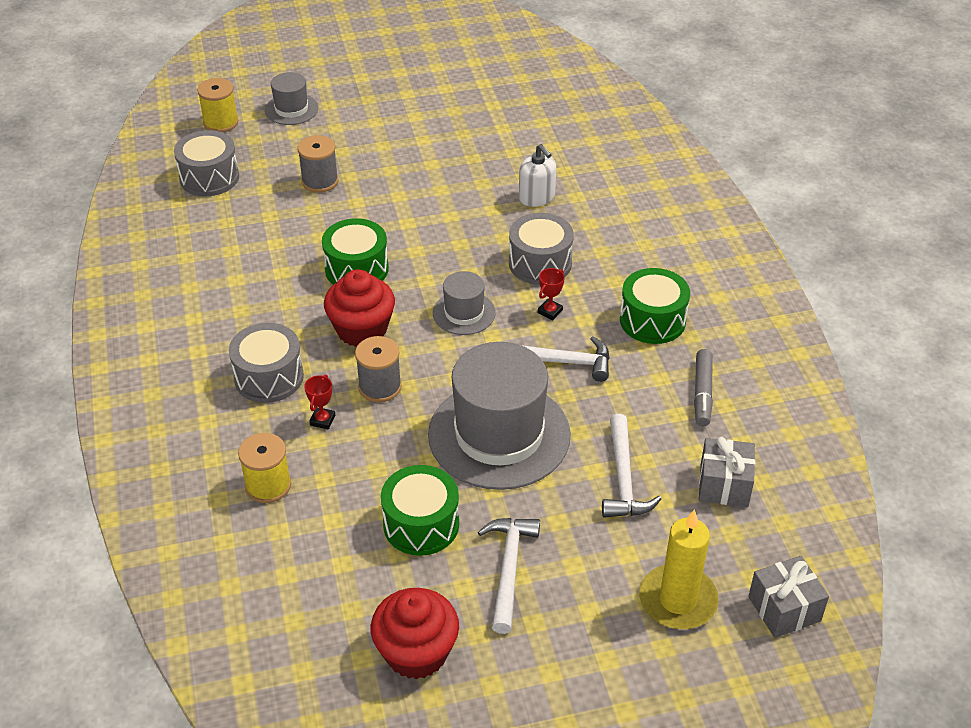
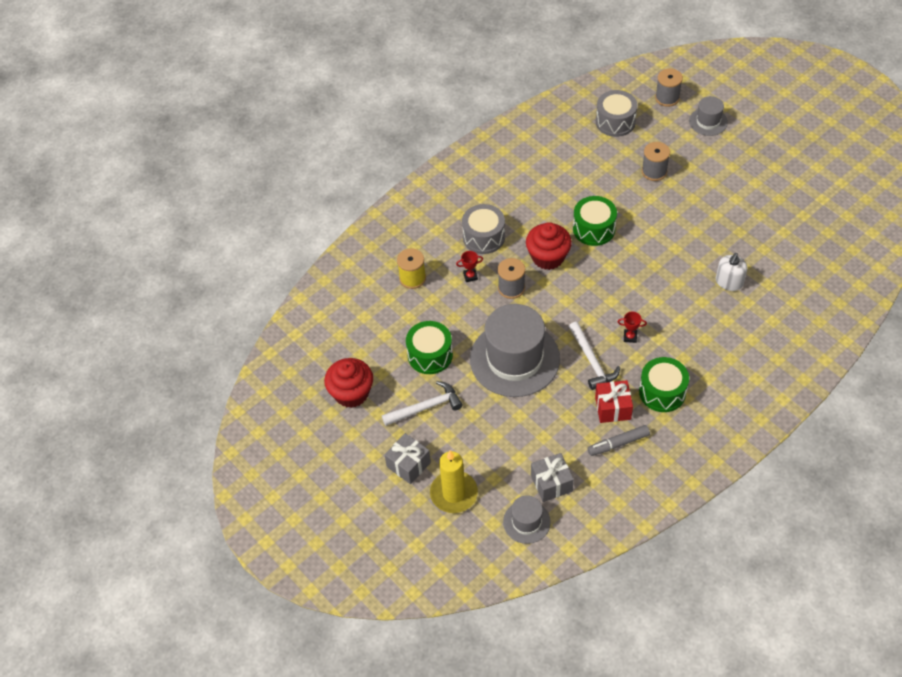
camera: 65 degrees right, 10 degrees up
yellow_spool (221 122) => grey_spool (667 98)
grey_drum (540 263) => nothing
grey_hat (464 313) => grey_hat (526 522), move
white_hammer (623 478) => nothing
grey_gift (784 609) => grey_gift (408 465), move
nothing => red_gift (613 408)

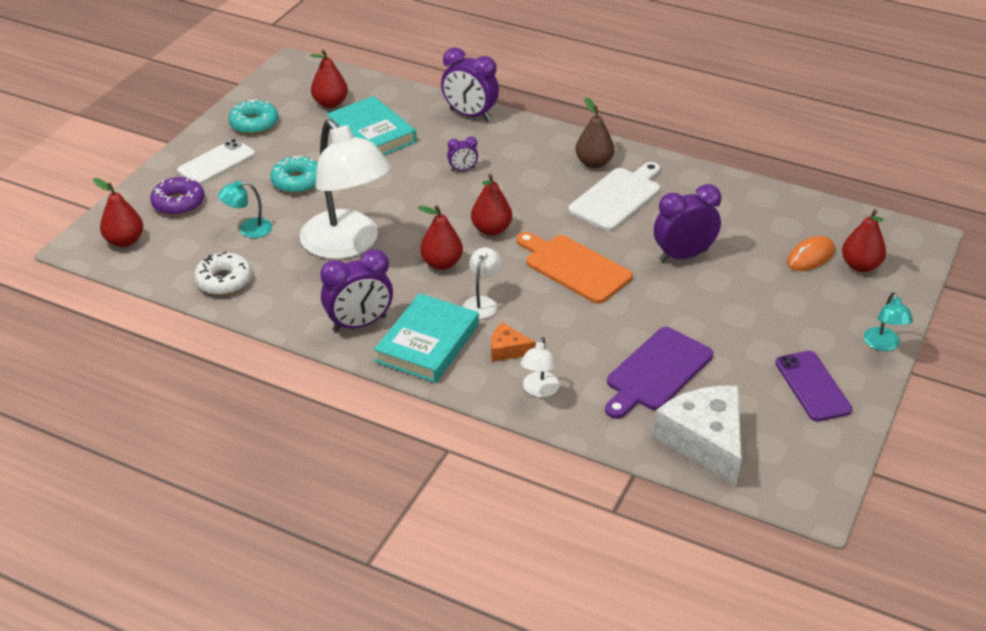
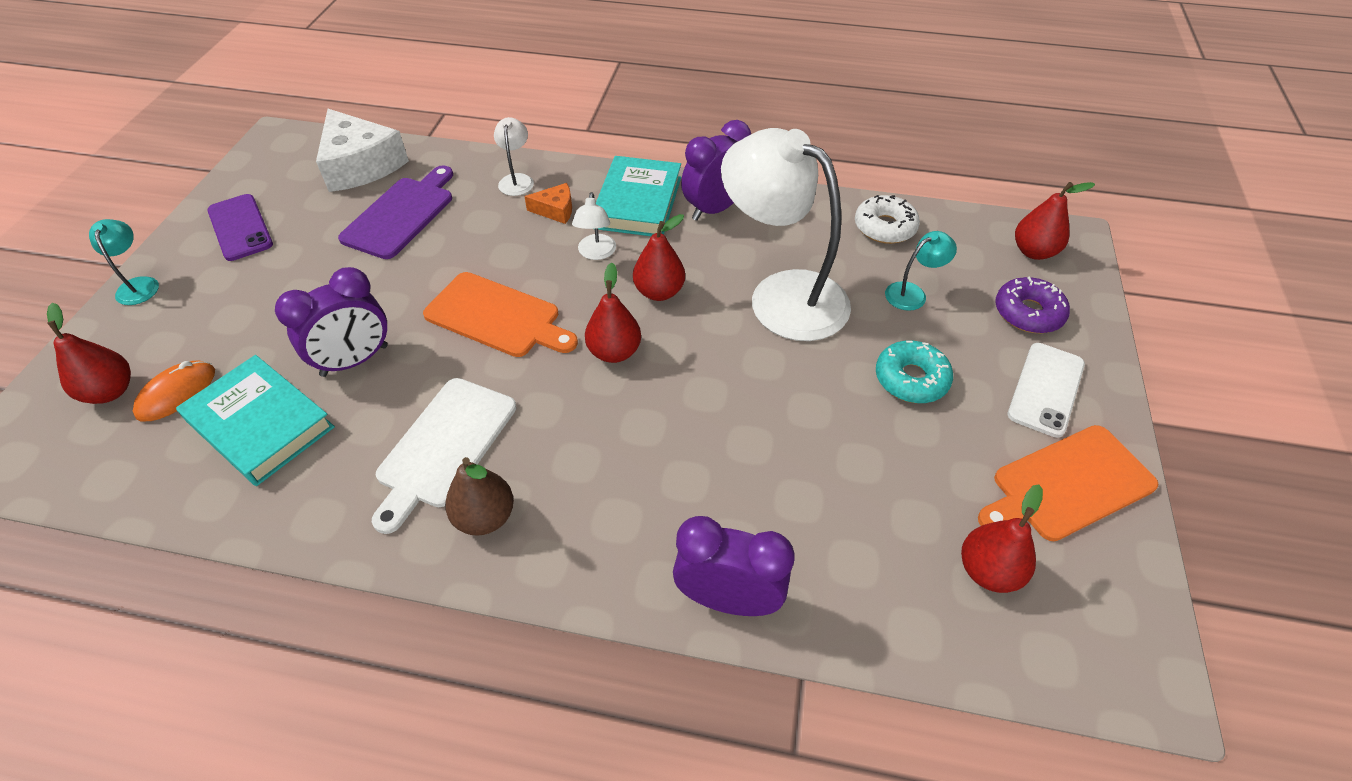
camera: 165 degrees right, 10 degrees up
turquoise_book (372 134) => turquoise_book (260 424), move
turquoise_donut (254 124) => orange_cutting_board (1067 485)
purple_clock (462 169) => nothing

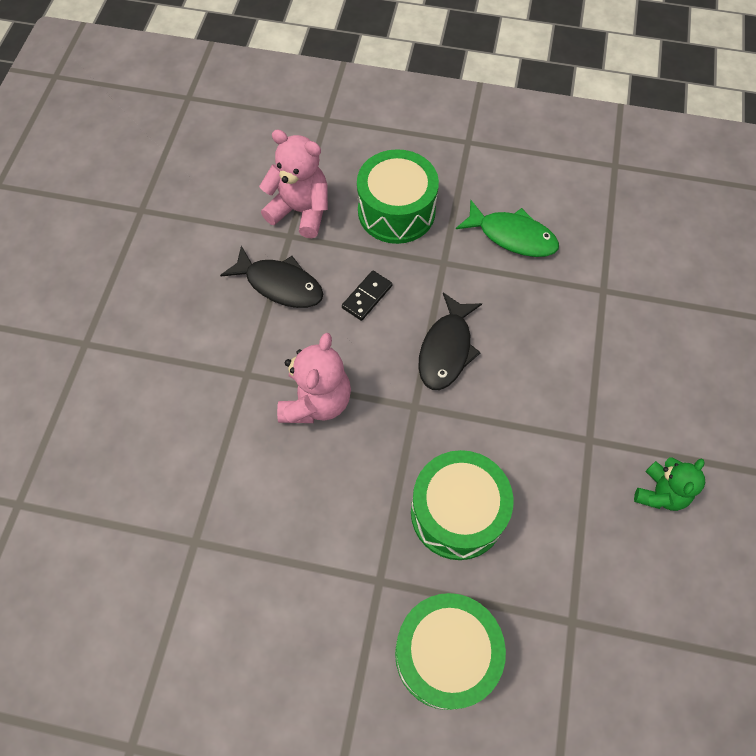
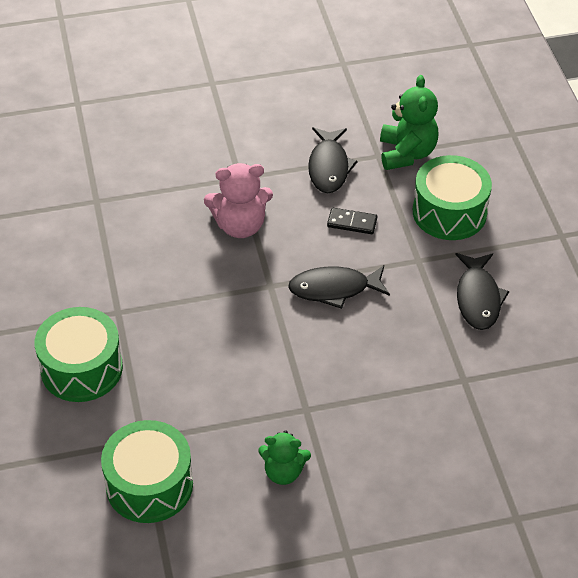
camera: 65 degrees right, 15 degrees down
pink_teddy_bear (300 211) => green_teddy_bear (406 153)
green_fish (512 236) => black_fish (478 298)
green_drum (457 512) => green_drum (149 485), move

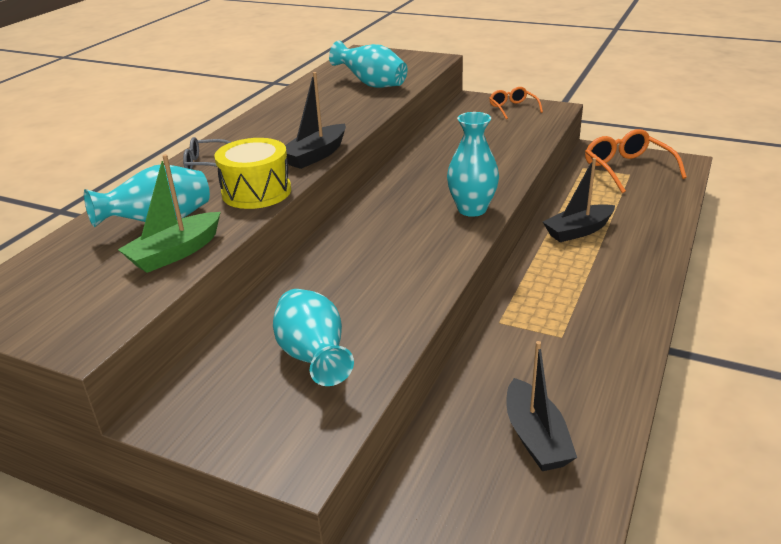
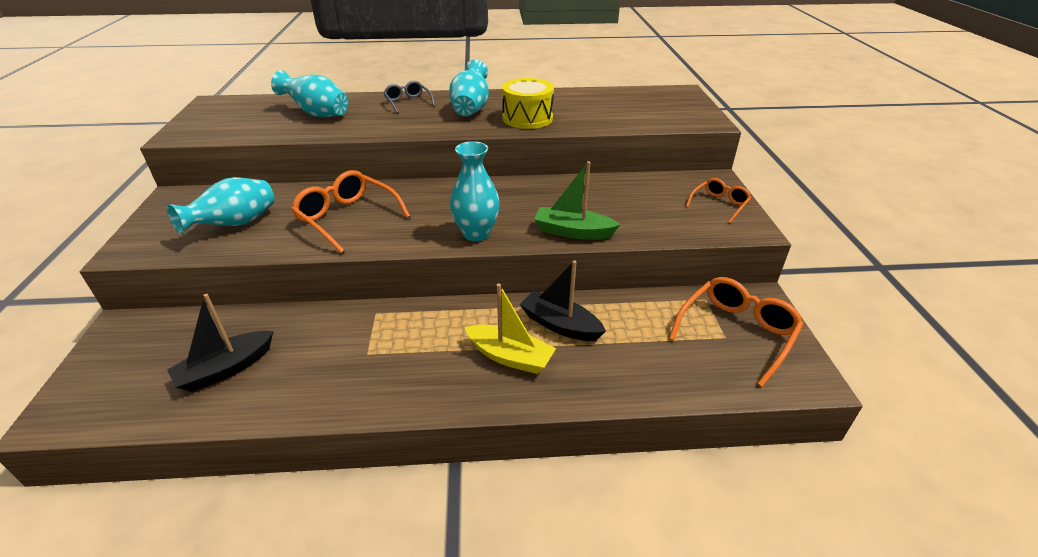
camera: 60 degrees right, 5 degrees up
turquoise_vase (372 85) => turquoise_vase (471 108), move
black_boat (316 155) => nothing
yellow_drum (256 192) => yellow_drum (527 118), move
green_boat (175 253) => green_boat (573 232), move
nothing => orange_glasses (348 218)
nothing => yellow_boat (510 357)

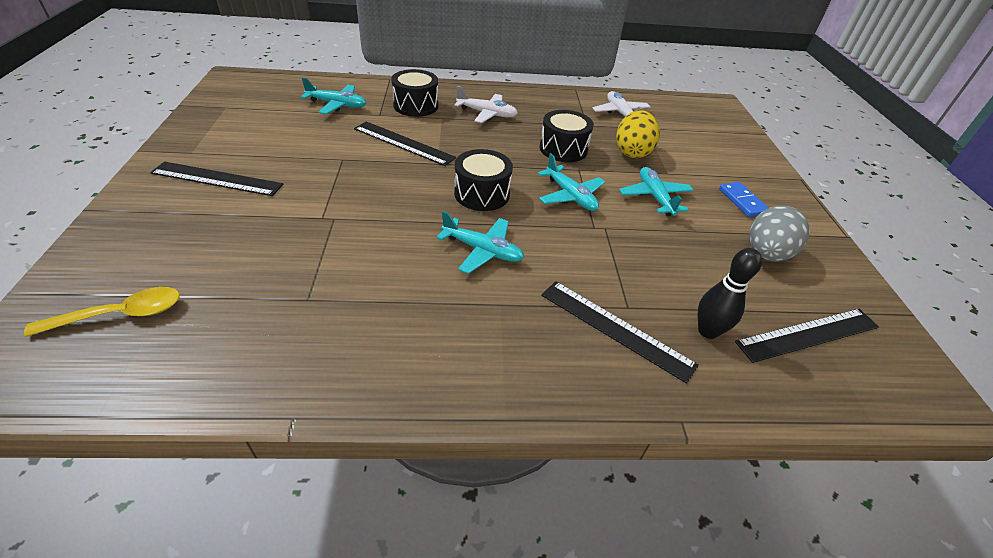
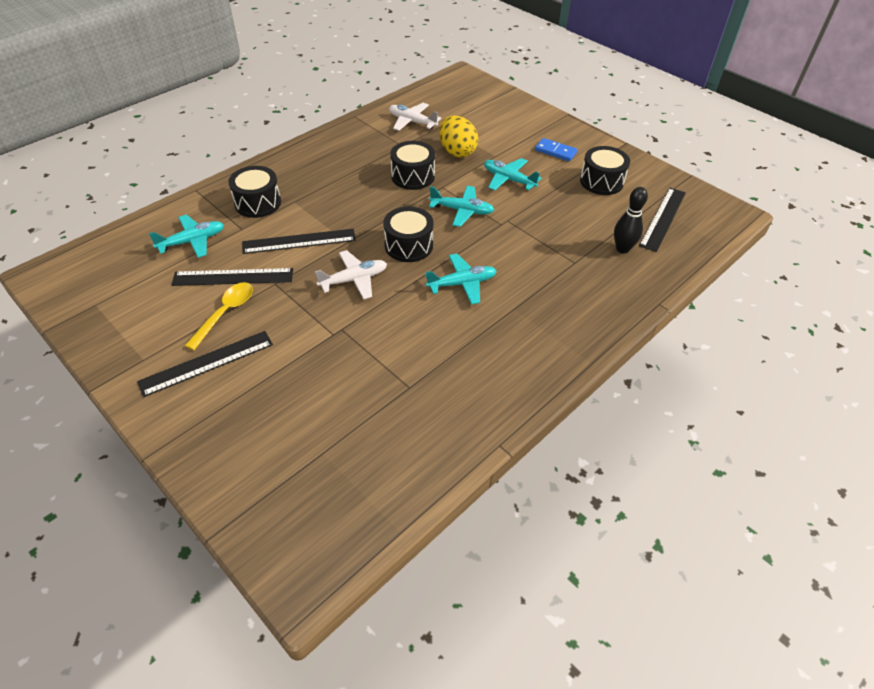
camera: 40 degrees left, 5 degrees up
white_plane (487 114) => white_plane (354 280), move
grey_egg (766 254) => black_drum (601 181)
black_ruler (615 328) => black_ruler (233 277), move
yellow_spoon (120 314) => yellow_spoon (225 313), move

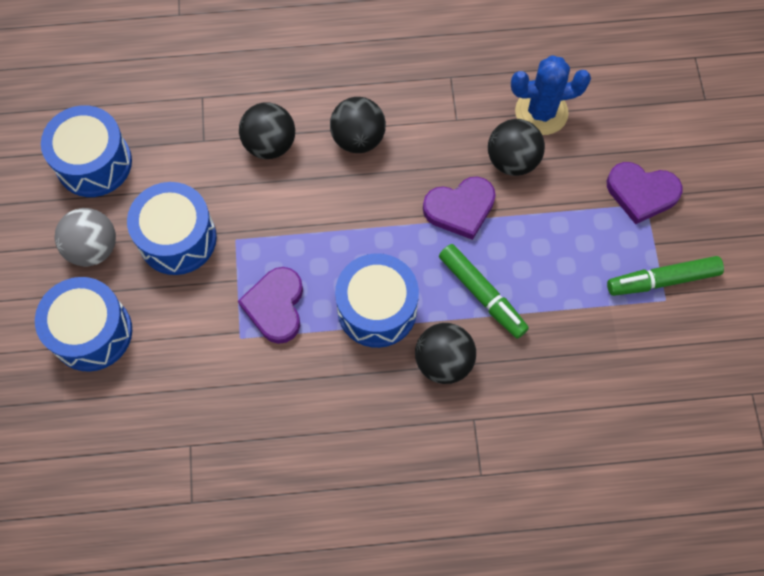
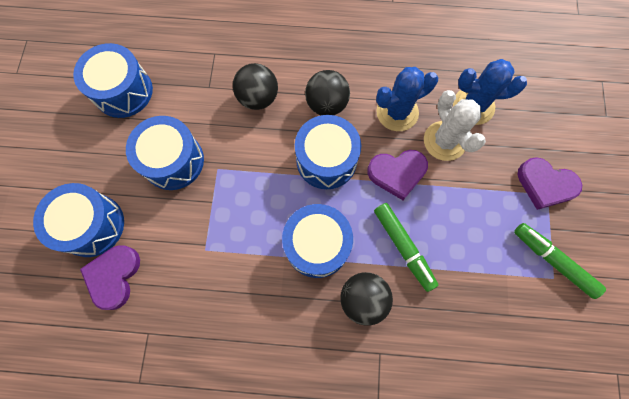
camera: 10 degrees right, 5 degrees up
black_ball (512 160) => white_cactus (444 141)
grey_ball (93 248) => nothing
green_marker (662 280) => green_marker (553 260), 45 degrees clockwise
purple_heart (275 306) => purple_heart (114 276), move
nothing => blue_cactus (397 112)
nothing => blue_drum (326 160)

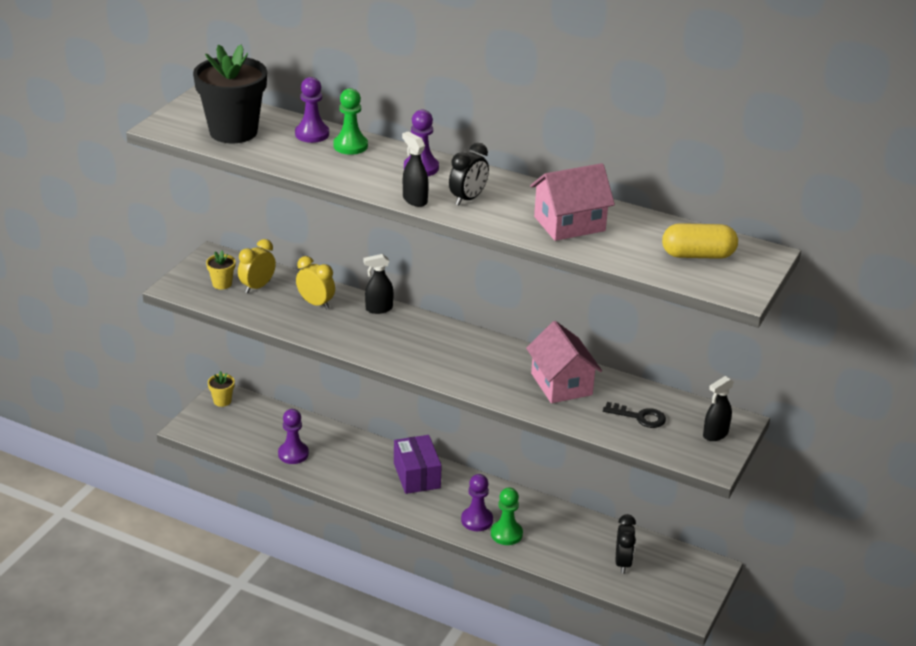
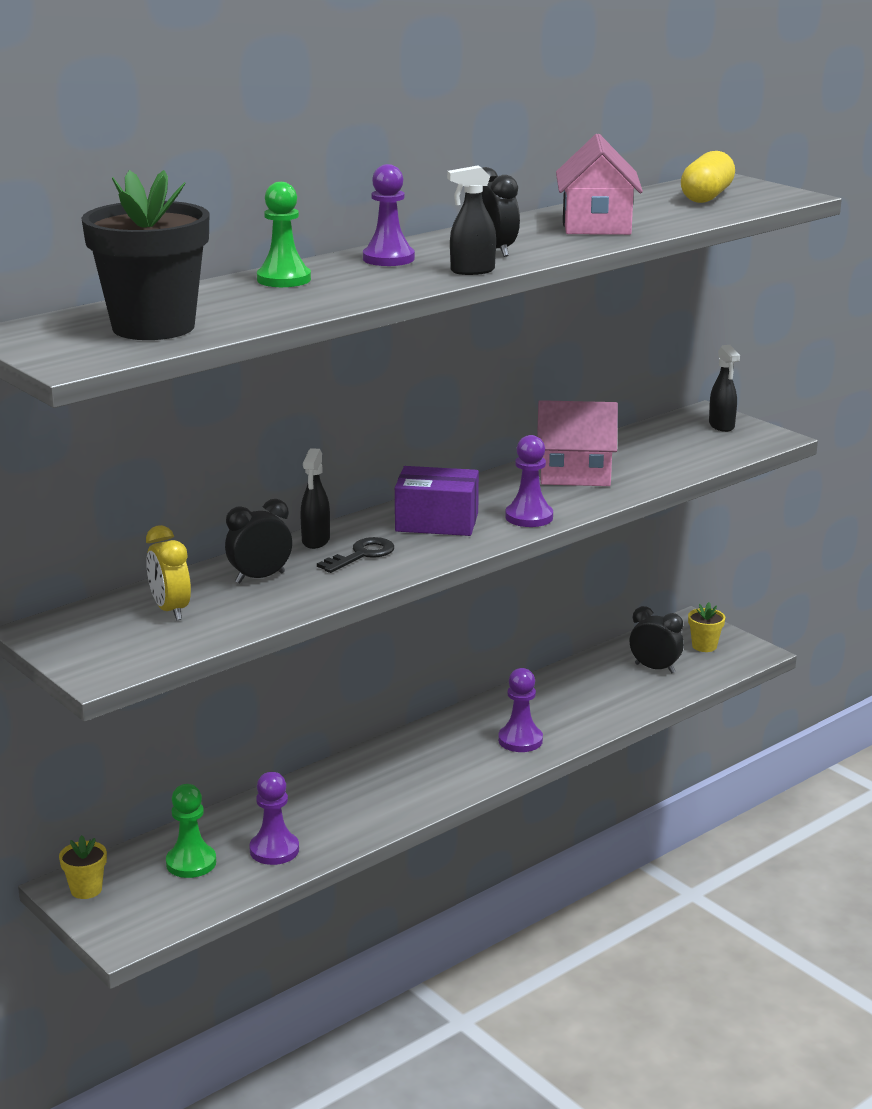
camera: 65 degrees left, 10 degrees down
purple_pawn (312 134) => purple_pawn (529 517), move
yellow_flower_pot (222 284) => yellow_flower_pot (704 646), move
yellow_clock (316 303) => black_clock (260 578)
black_key (639 417) => black_key (361 555), move
purple_box (416 475) => purple_box (437 522), move
green_pawn (506 534) => green_pawn (191 863), move

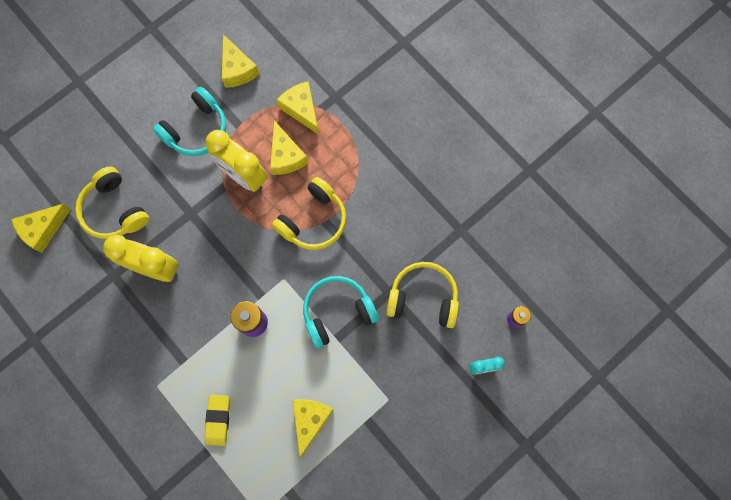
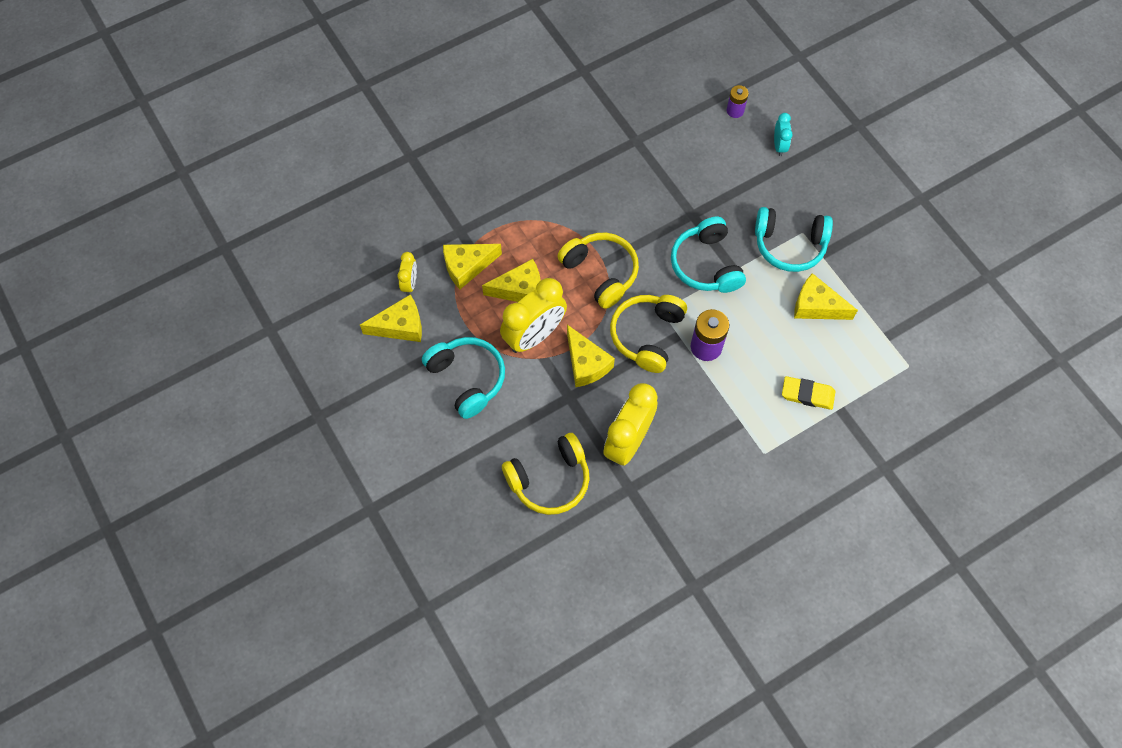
camera: 80 degrees left, 10 degrees down
yellow_cheese (43 229) => yellow_cheese (586 363), move
yellow_headphones (423 298) => yellow_headphones (647 335), move
nothing => turquoise_headphones (789 245)
nothing => yellow_clock (410 283)

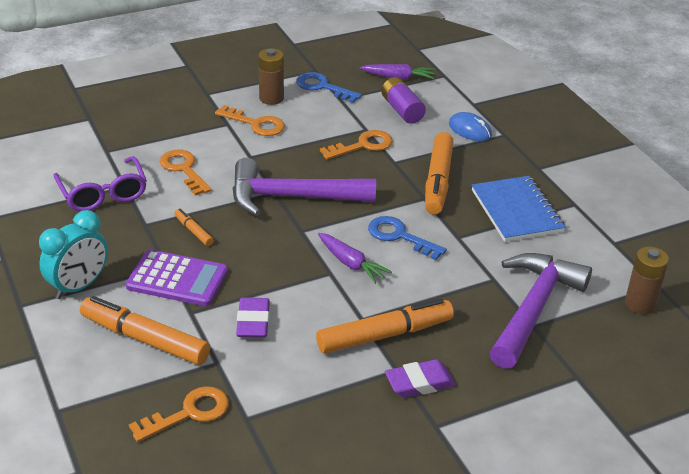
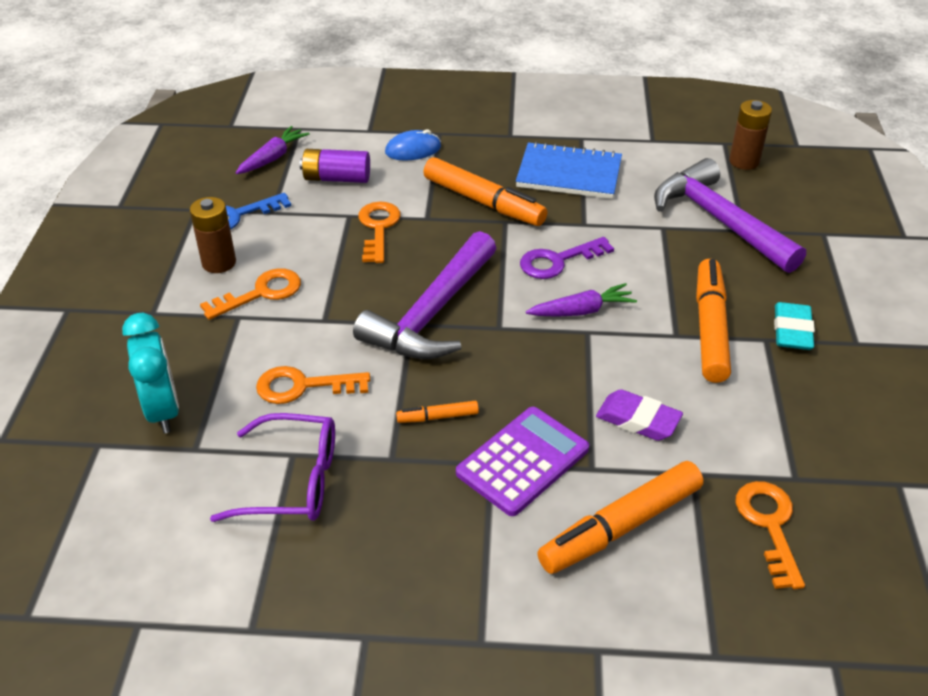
camera: 60 degrees left, 5 degrees up
turquoise_clock (78 286) => turquoise_clock (163 410), move
blue_key (399 236) => purple_key (558 261)
purple_eraser (419 383) => turquoise_eraser (792 331)

